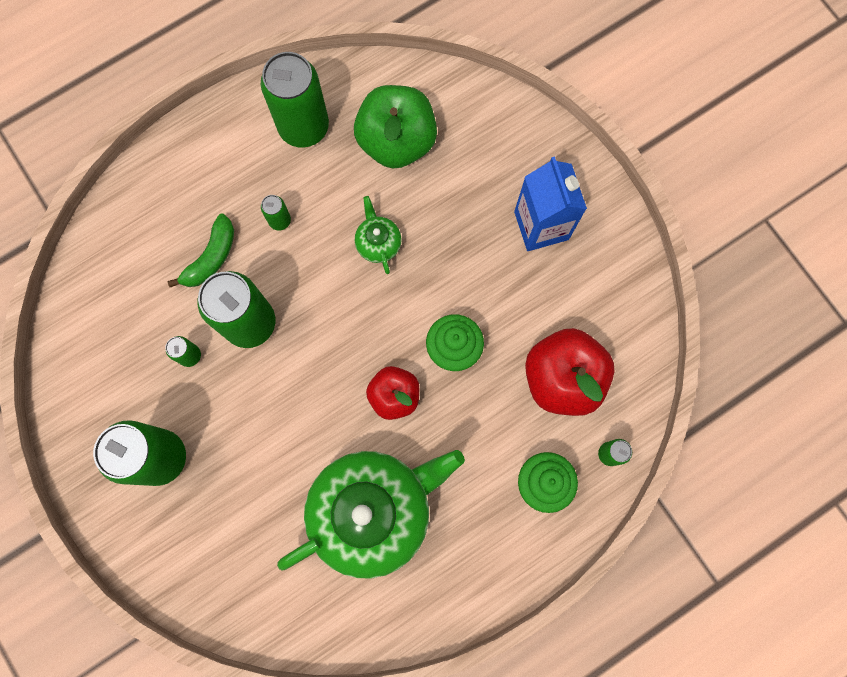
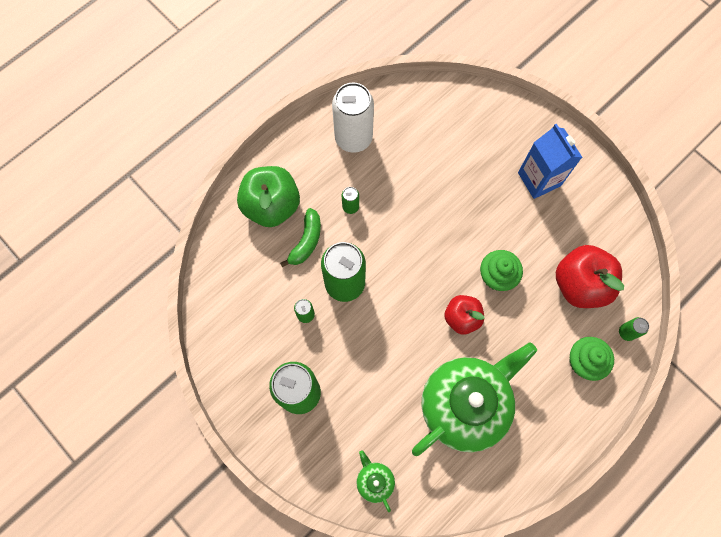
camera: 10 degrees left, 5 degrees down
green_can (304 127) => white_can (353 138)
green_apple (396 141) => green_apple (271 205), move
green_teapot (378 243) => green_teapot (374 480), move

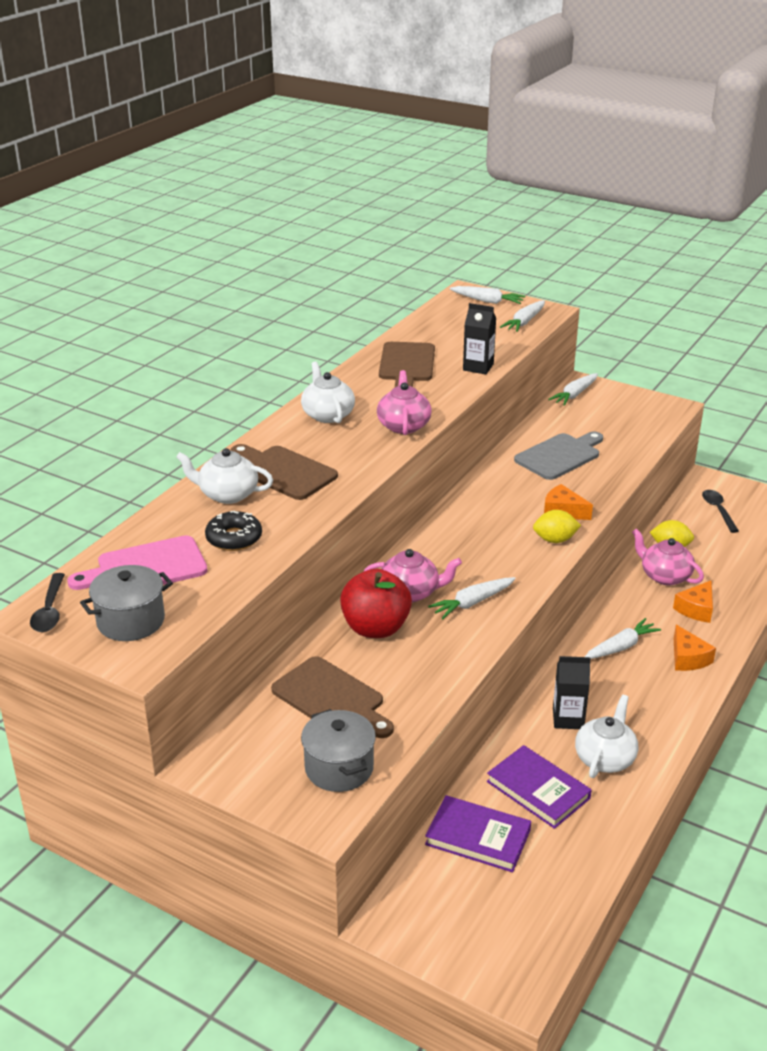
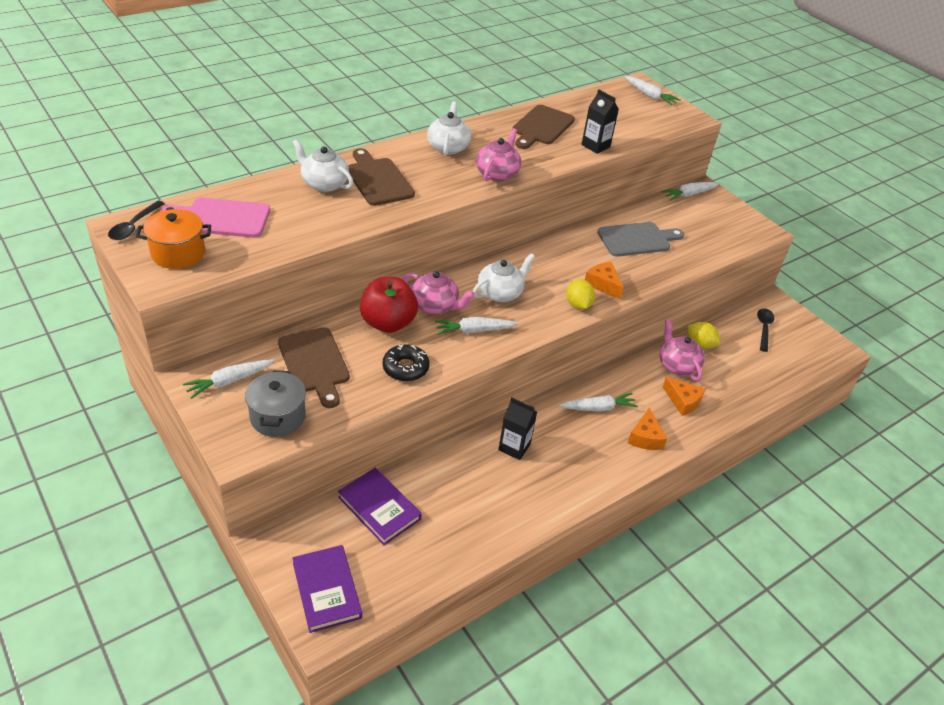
camera: 20 degrees right, 10 degrees up
white_carrot (524 322) => white_carrot (229 381), move
yellow_lemon (555 540) => yellow_lemon (578 305), 60 degrees clockwise
black_donut (234 538) => black_donut (405 368), move
grey_pot (131 621) => orange_pot (178 253)
orange_cheese (696 609) => orange_cheese (683 401), 105 degrees counterclockwise
white_teapot (605 758) => white_teapot (500 293), move
purple_book (538 790) => purple_book (326 590), move

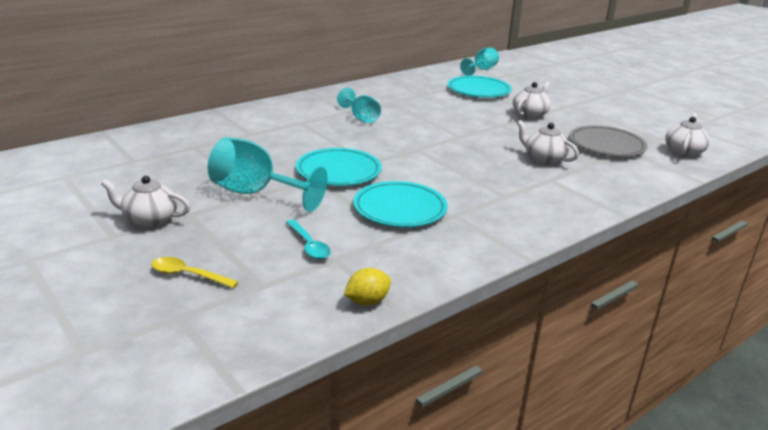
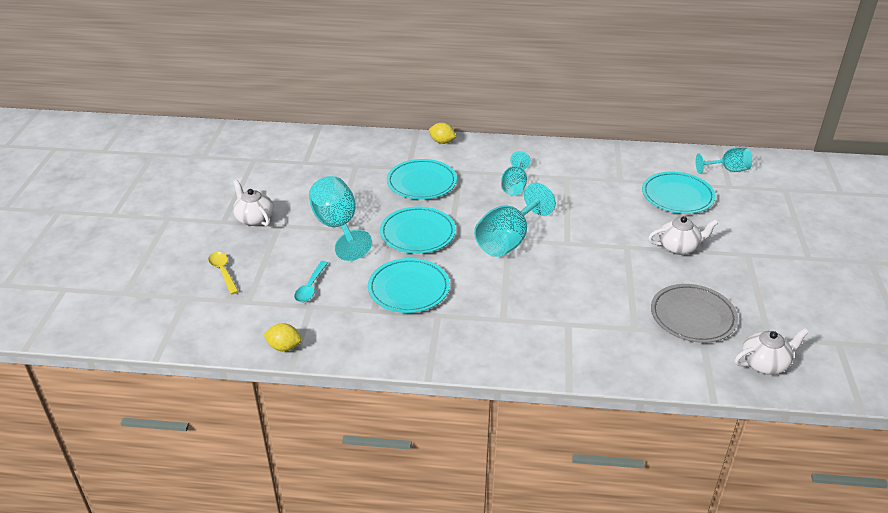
camera: 45 degrees right, 10 degrees up
white_teapot (543 159) => nothing
nothing => yellow_lemon (442 142)
nothing => turquoise_plate (421 182)
nothing => turquoise_goblet (508 240)

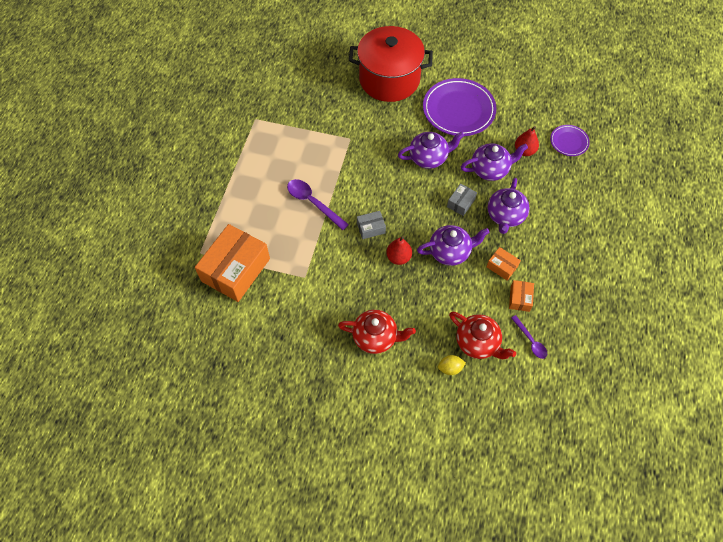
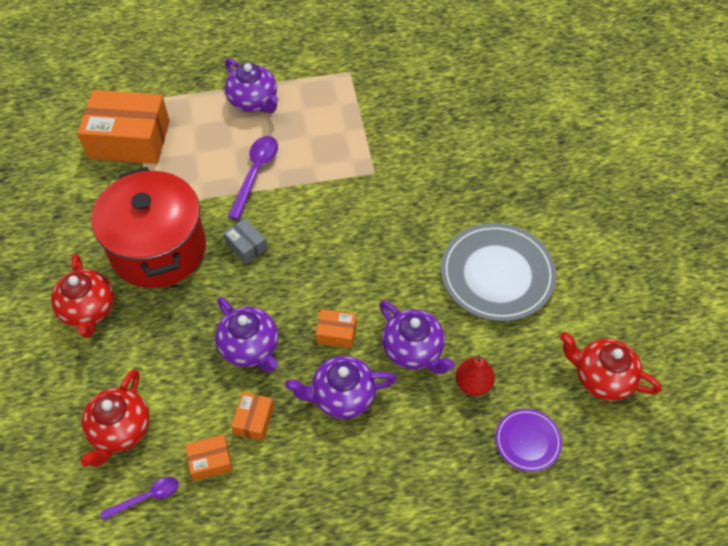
camera: 65 degrees right, 5 degrees down
red_pot (389 79) => red_pot (158 249), move
purple_plate (458 110) => grey_plate (497 275)
purple_teapot (429 158) => purple_teapot (254 101), move
grey_box (461 203) => orange_box (336 333)
red_pear (398 257) => nothing
purple_spoon (530 341) => purple_spoon (147 497), 150 degrees counterclockwise
yellow_lemon (450 368) => nothing
nothing => red_teapot (602 378)

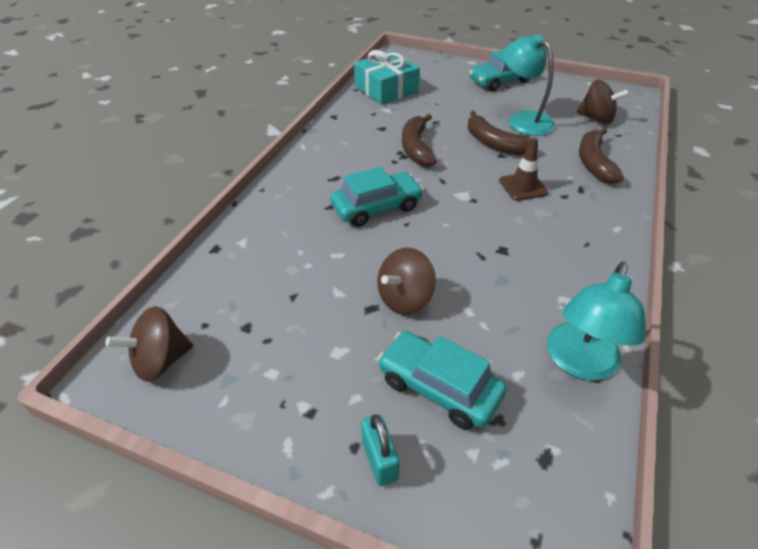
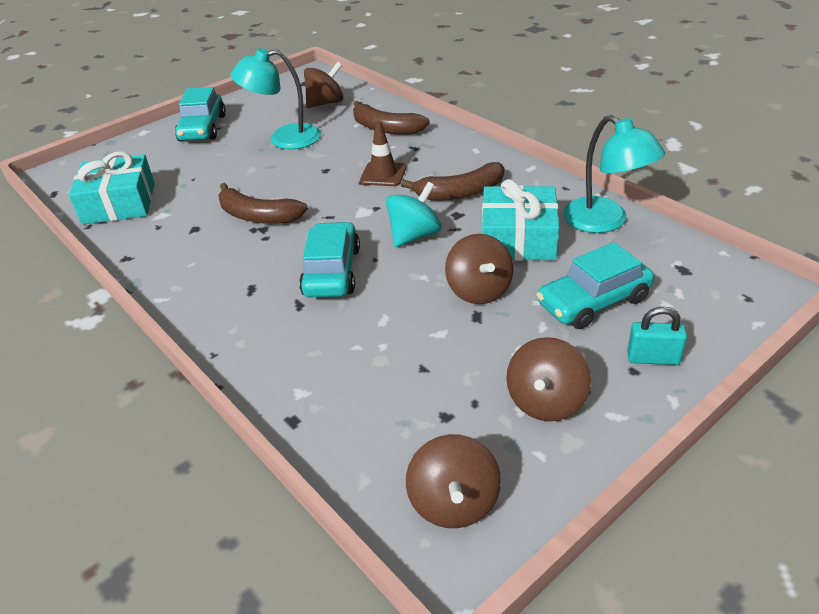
camera: 60 degrees left, 5 degrees down
brown_banana (494 143) => brown_banana (460 192), move
nothing => turquoise_gift (518 238)
nothing => turquoise_spinning_top (414 235)
nothing => brown_spinning_top (546 401)

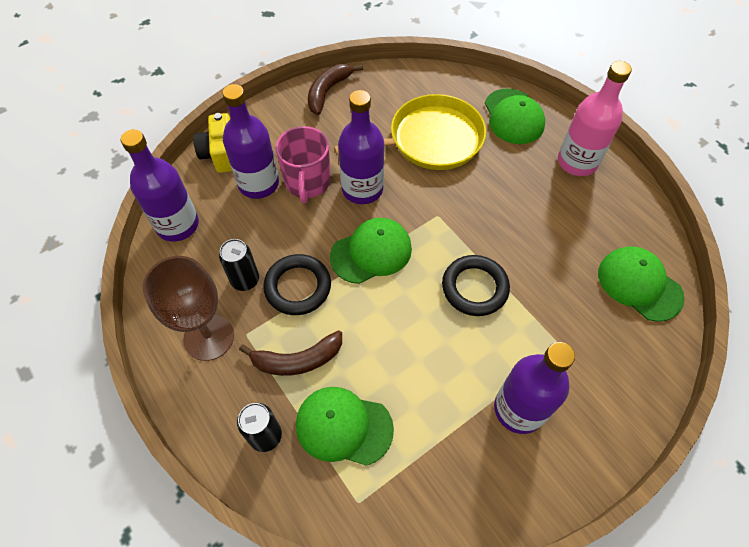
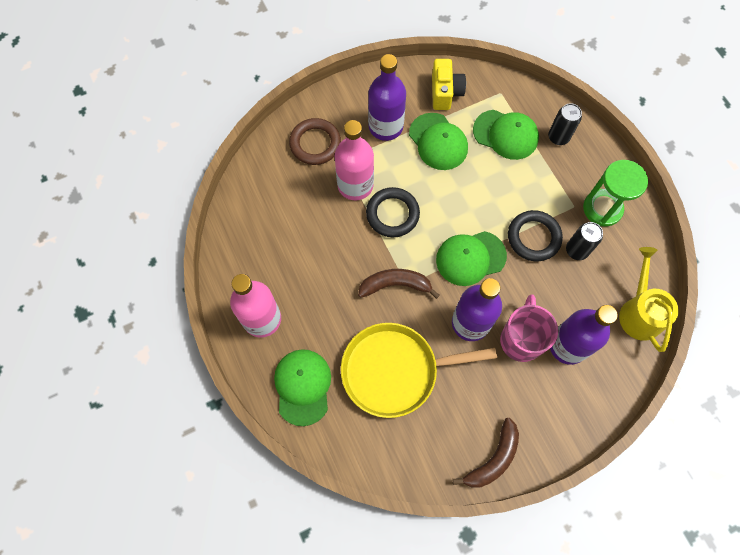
camera: 170 degrees left, 10 degrees up
yellow_camera (221 154) => yellow_camera (445 92), move
purple_bottle (178 225) => yellow_watering_can (639 312)
green_cap (639 284) => green_cap (438 142), move
brown_goblet (209 337) => green_hourglass (602 208)
brown_banana (297 360) => brown_banana (395 285), move
nothing => brown_ring (315 144)
nothing => pink_bottle (355 185)

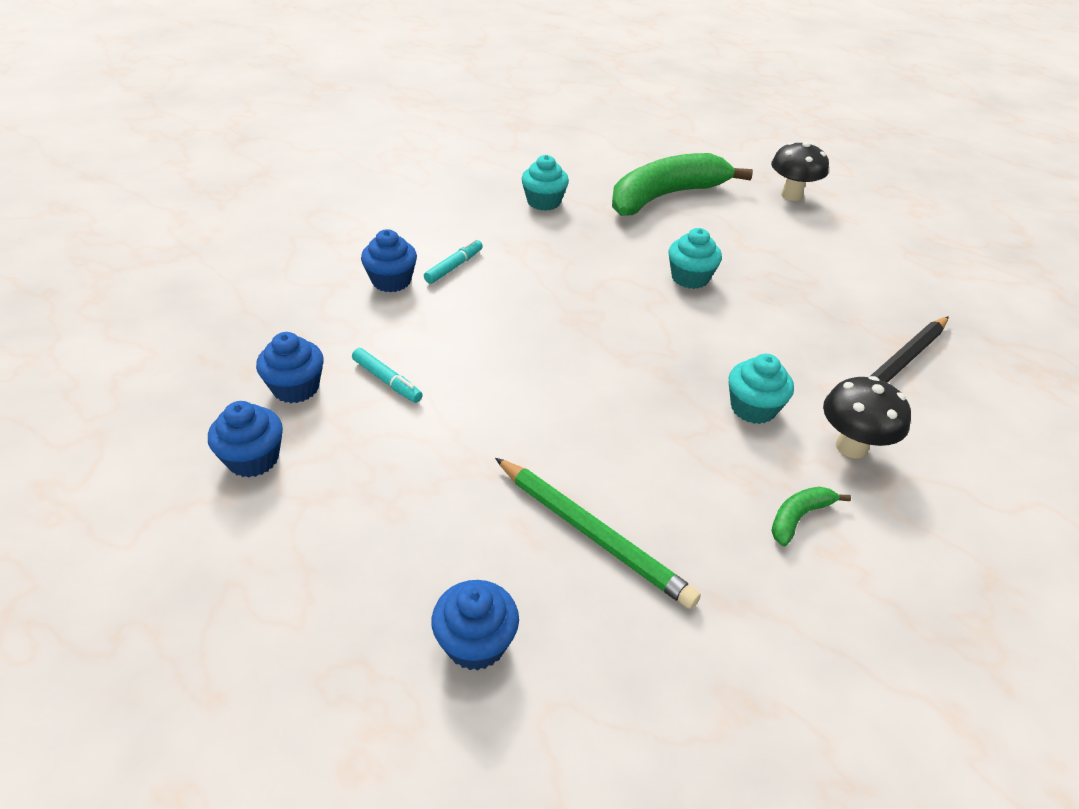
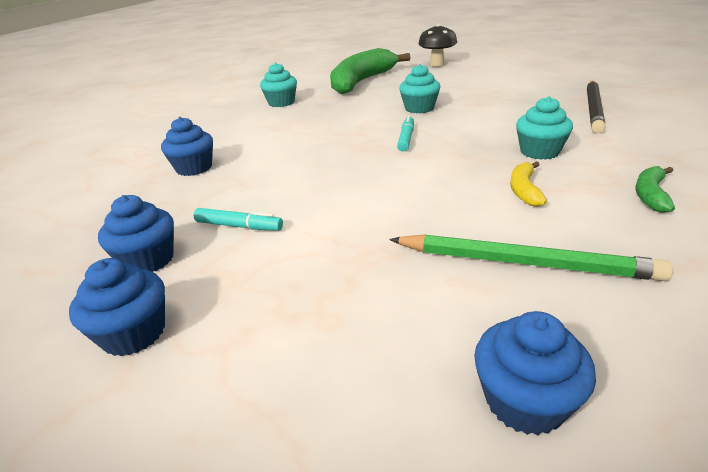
camera: 20 degrees left, 10 degrees down
turquoise_marker (454 267) => turquoise_marker (406 138), move
black_mushroom (851 447) => nothing
nothing => yellow_banana (524 190)

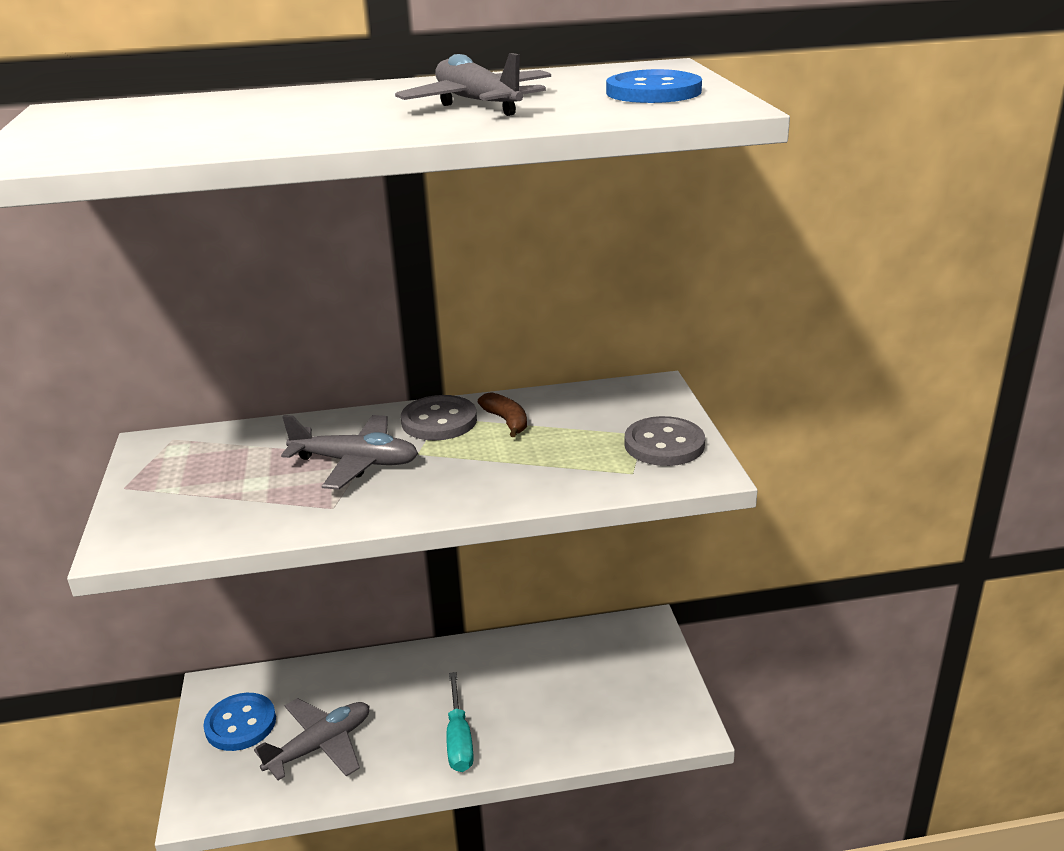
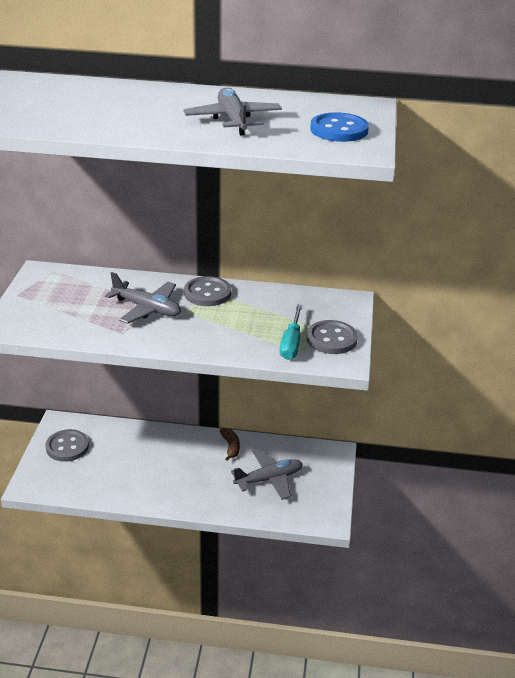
camera: 15 degrees right, 5 degrees up
brown_banana (507 421) => brown_banana (231 447), move
turquoise_screwdriver (459 739) => turquoise_screwdriver (291 343), move
blue_button (240 724) => grey_button (67 447)
grey_plane (320 746) => grey_plane (269 479), move

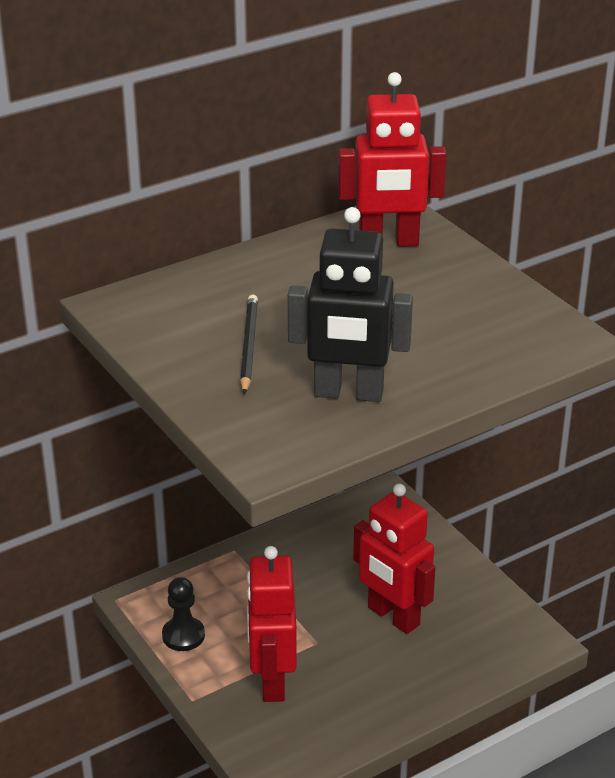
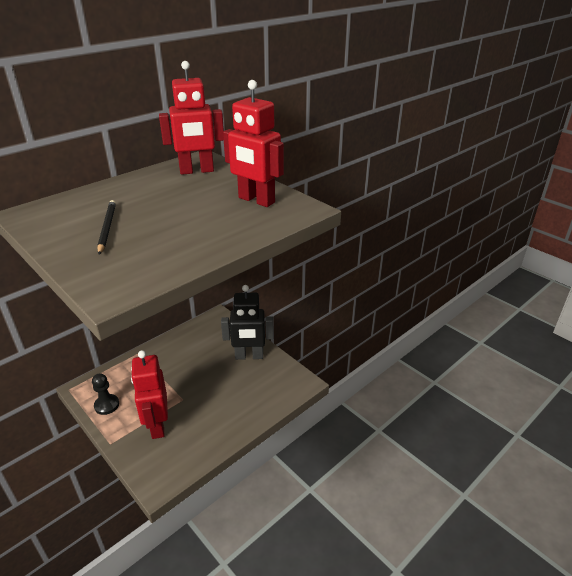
camera: 10 degrees left, 0 degrees up
black_robot (348 393) => black_robot (249 356), move
red_robot (393 616) => red_robot (256 200), move

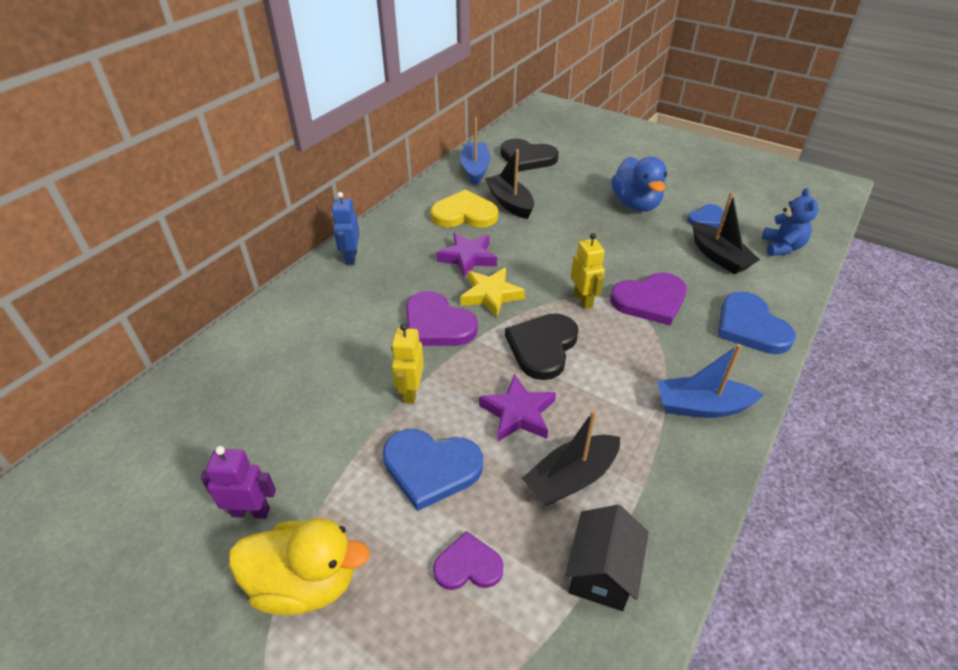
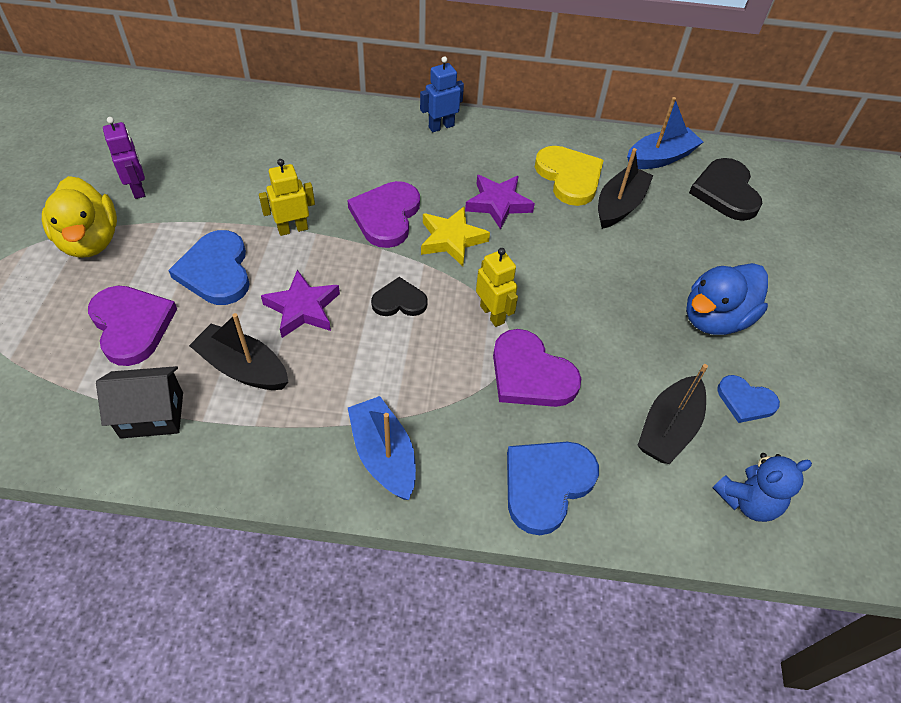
camera: 60 degrees right, 10 degrees up
yellow_robot (583 300) => yellow_robot (492 314), 75 degrees counterclockwise
black_heart (542 347) => black_heart (399 301), x0.60
purple_heart (468 565) => purple_heart (131 325), x1.66

